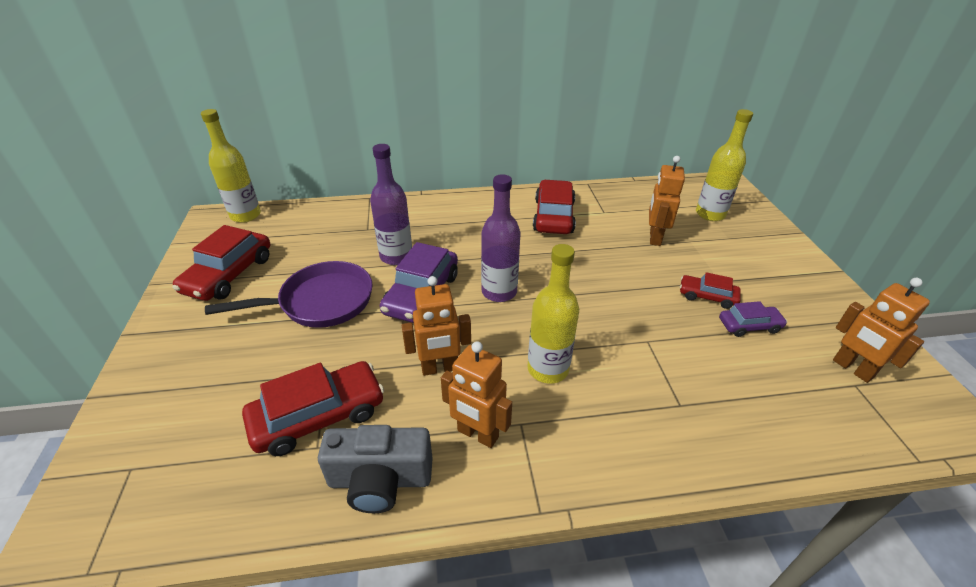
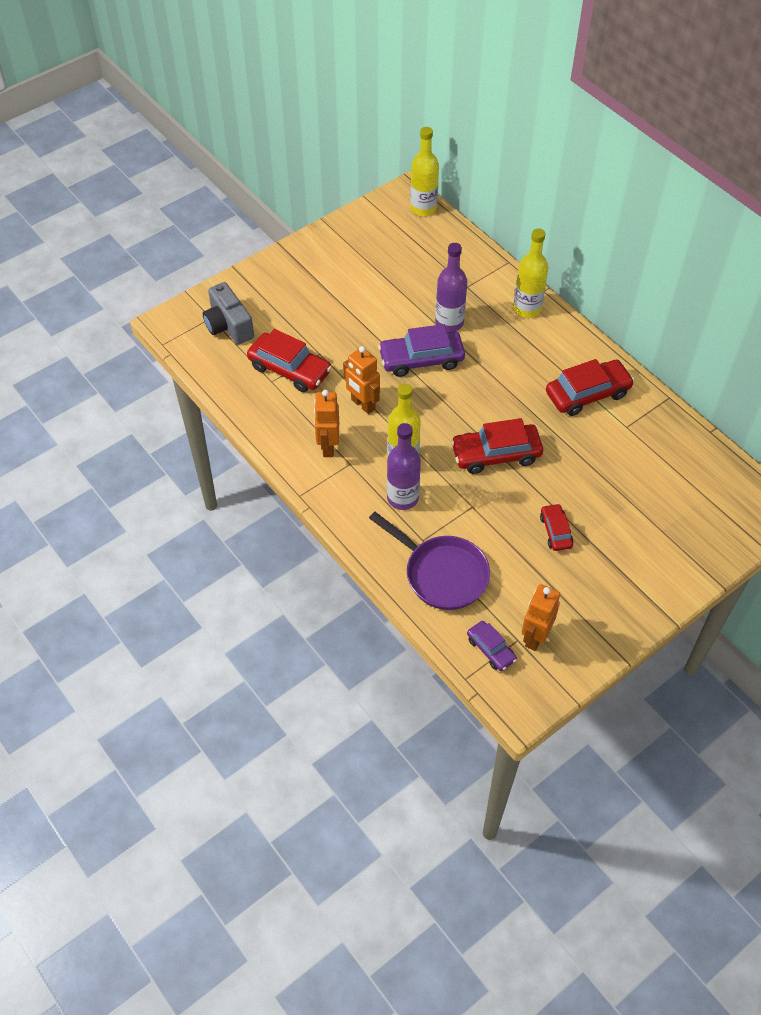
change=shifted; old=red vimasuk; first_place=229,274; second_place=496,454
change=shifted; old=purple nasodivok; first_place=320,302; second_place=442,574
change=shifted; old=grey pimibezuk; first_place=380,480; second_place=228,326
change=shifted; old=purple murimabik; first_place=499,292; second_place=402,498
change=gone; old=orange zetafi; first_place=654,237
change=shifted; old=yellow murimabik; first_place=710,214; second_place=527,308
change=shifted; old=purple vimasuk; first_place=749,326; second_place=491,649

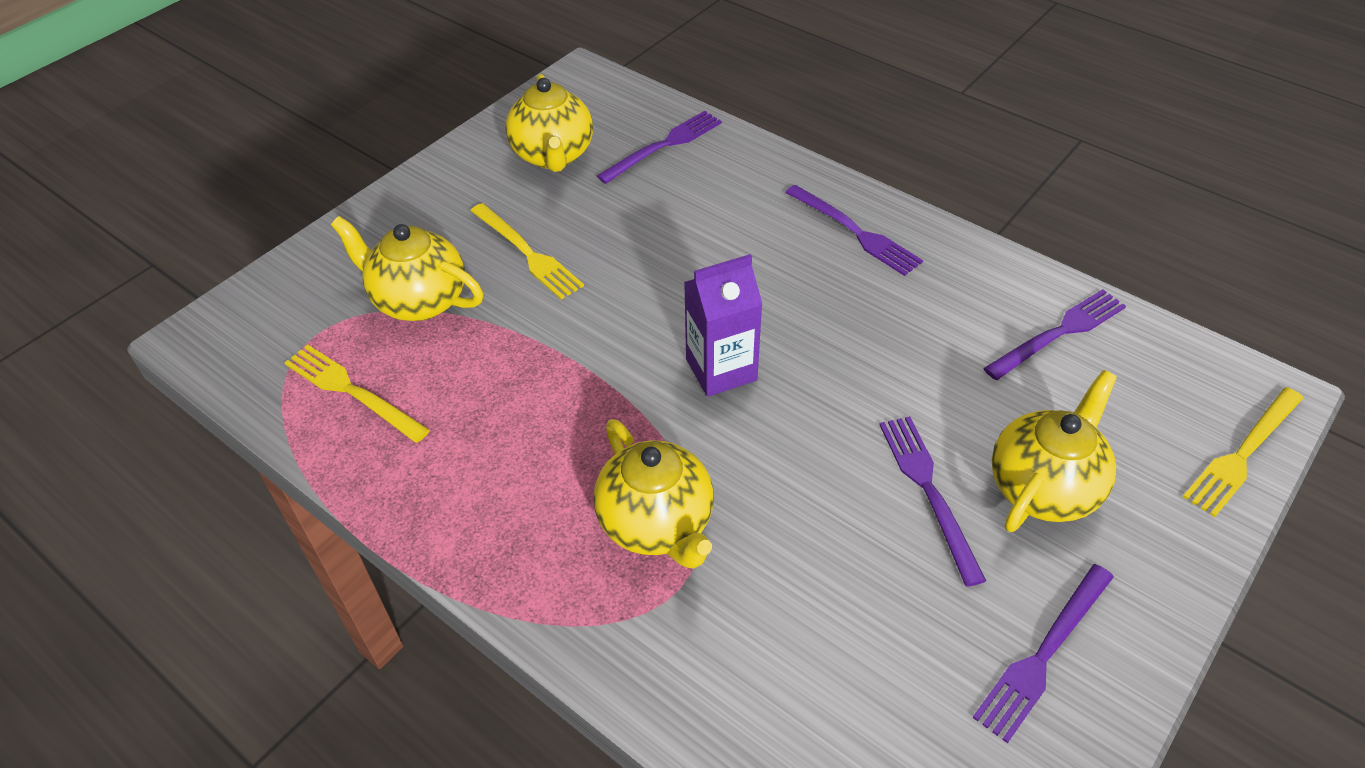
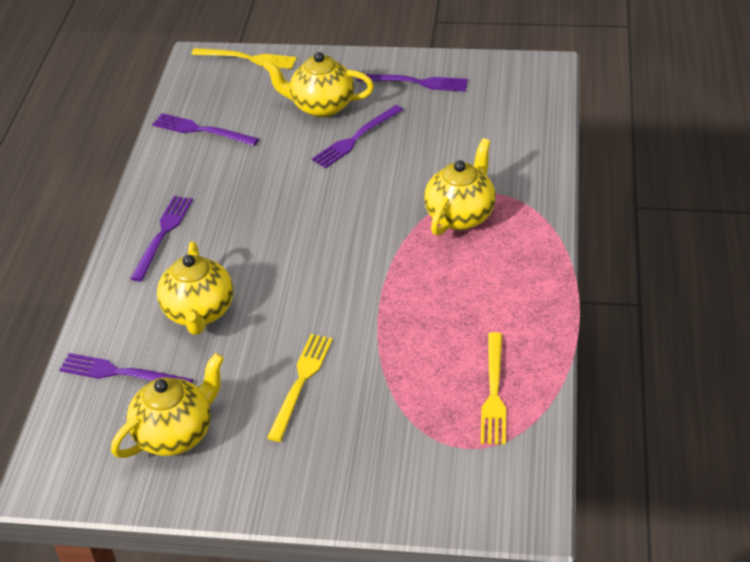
change=shifted; old=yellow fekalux; first_place=419,300; second_place=199,312
change=gone; old=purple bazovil; first_place=721,370

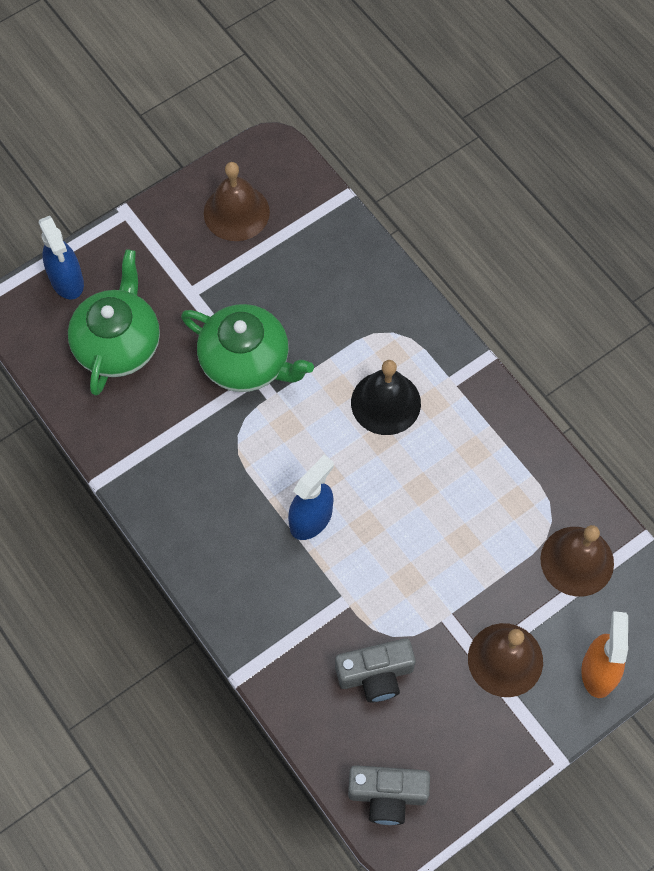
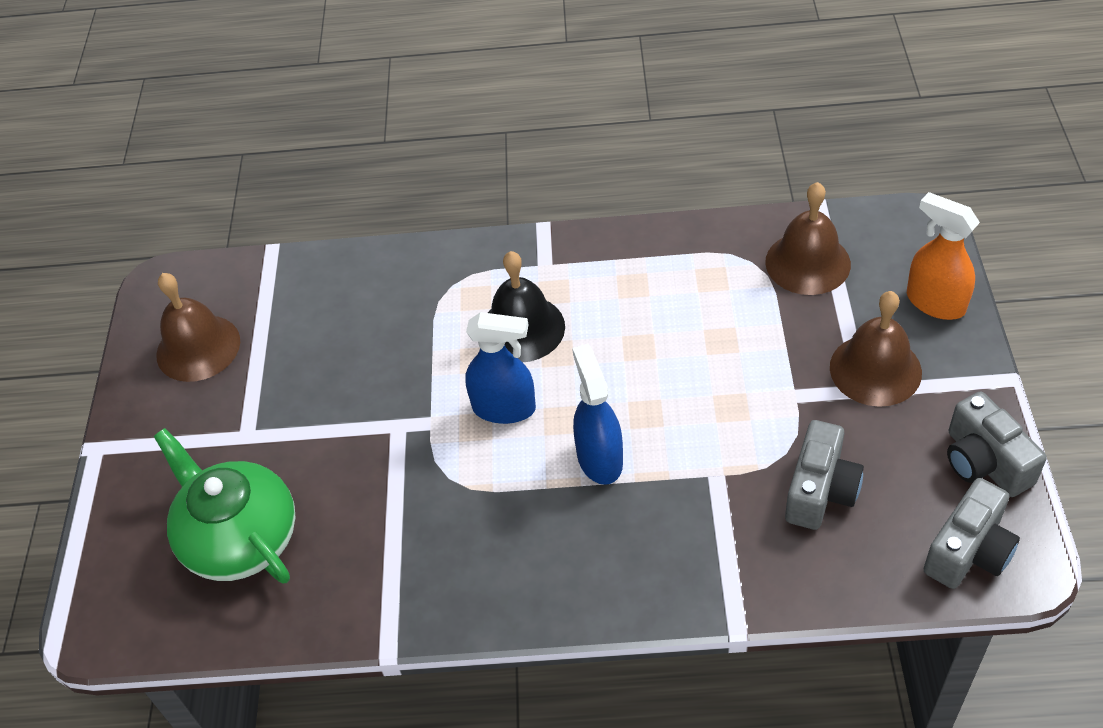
change=shifted; old=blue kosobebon; first_place=67,281; second_place=504,408
change=gone; old=green fekalux; first_place=246,362
change=new; new=grey pimibezuk; second_place=984,462

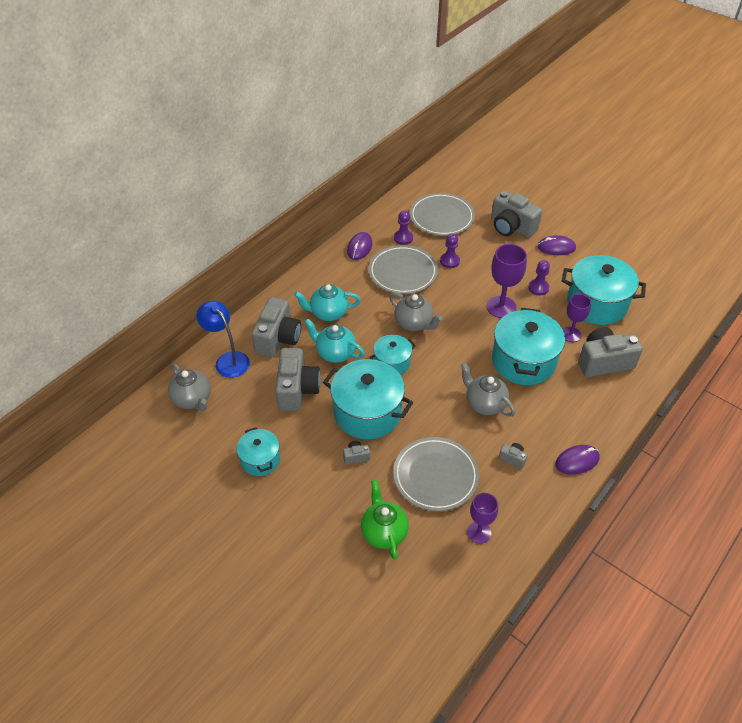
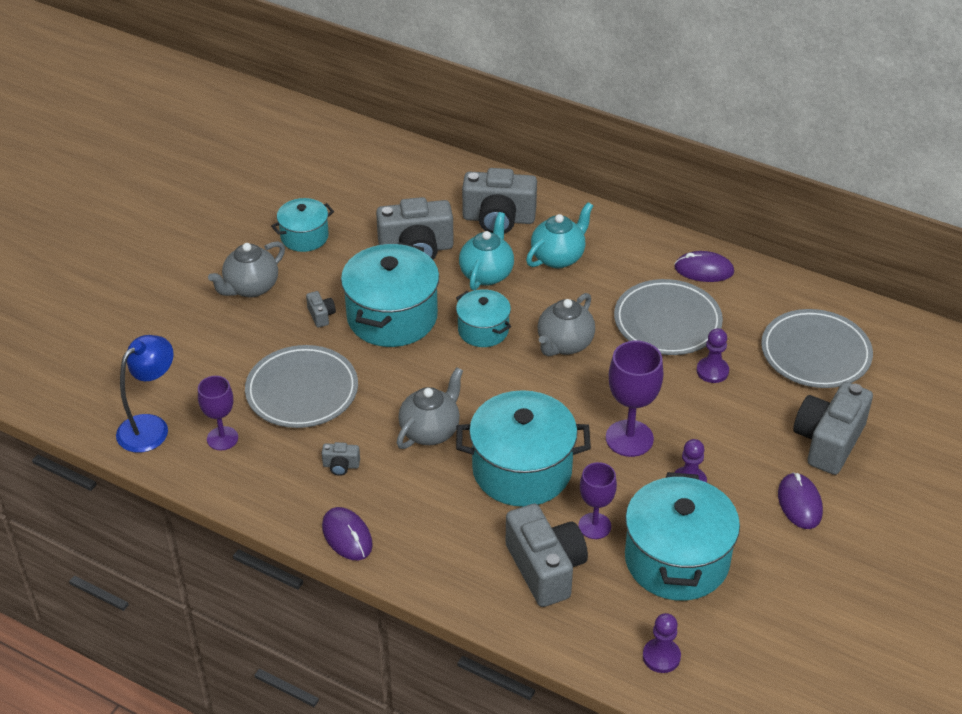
change=shifted; old=grey fekalux; first_place=192,399; second_place=251,288
change=shifted; old=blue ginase; first_place=228,360; second_place=151,427
change=rotated; old=turquoise fekalux; first_place=328,313; second_place=558,257; degrees=60
change=gone; old=green fekalux; first_place=384,532
change=shifted; old=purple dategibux; first_place=403,238; second_place=661,656
change=rotated; old=grey pimibezuk; first_place=512,458; second_place=341,466; degrees=75

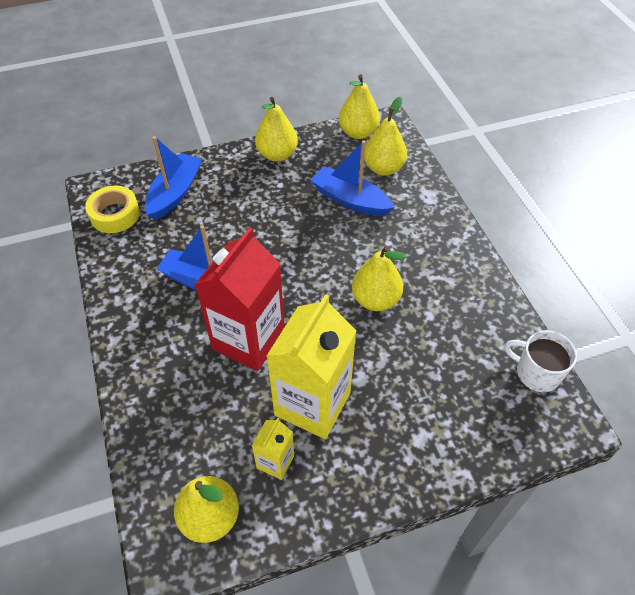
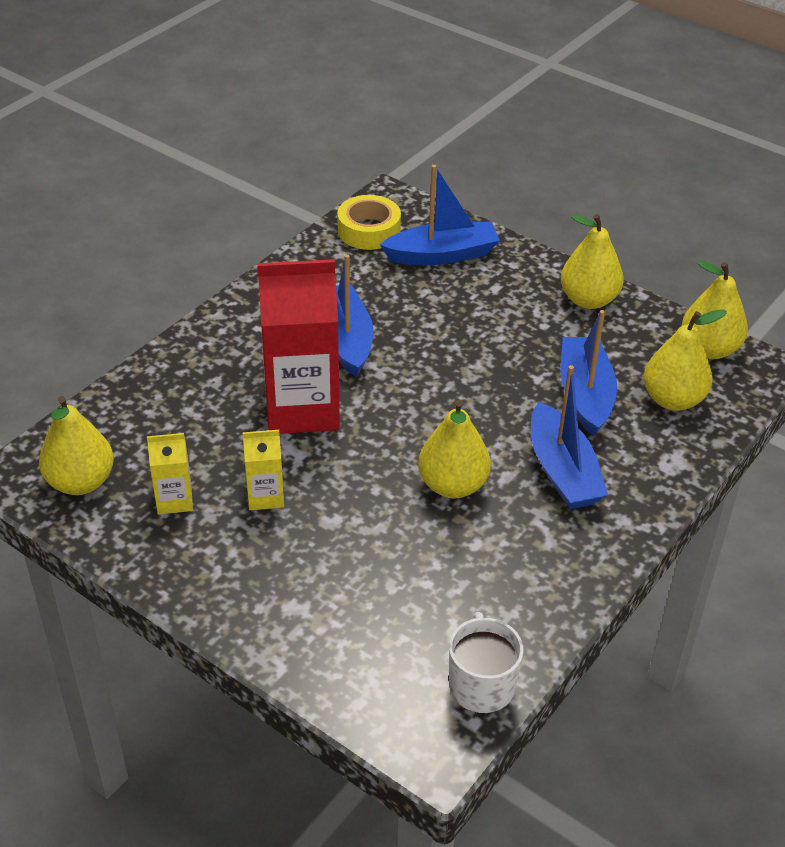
change=scaled; old=yellow bazovil; first_place=312,403; second_place=265,496; factor=0.47
change=new; new=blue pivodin; second_place=562,471

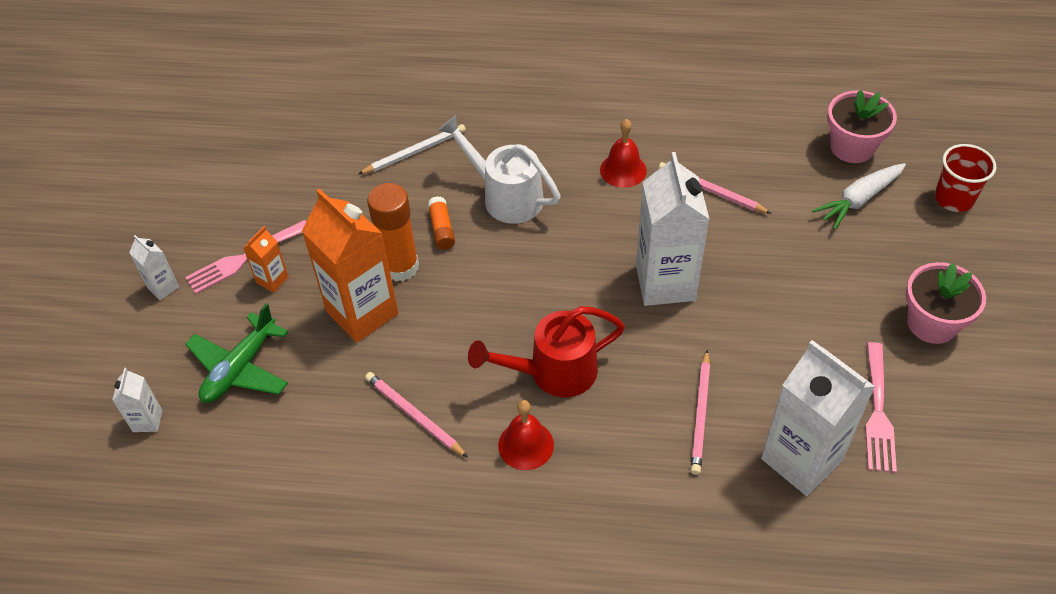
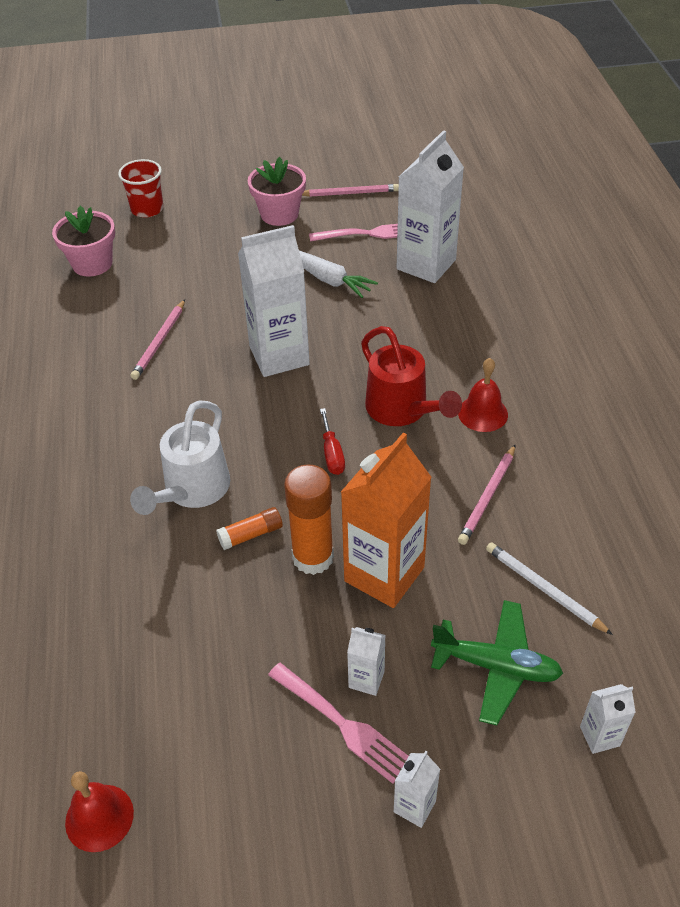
change=repainted; old=orange bazovil; new=white bazovil; first_place=272,280; second_place=366,679
change=shifted; old=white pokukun; first_place=414,152; second_place=544,589
change=shifted; old=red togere; first_place=623,170; second_place=99,817
change=shifted; old=pink pokukun; first_place=701,414; second_place=350,193
change=shifted; old=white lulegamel; first_place=859,200; second_place=329,280
change=new; new=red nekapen; second_place=332,454

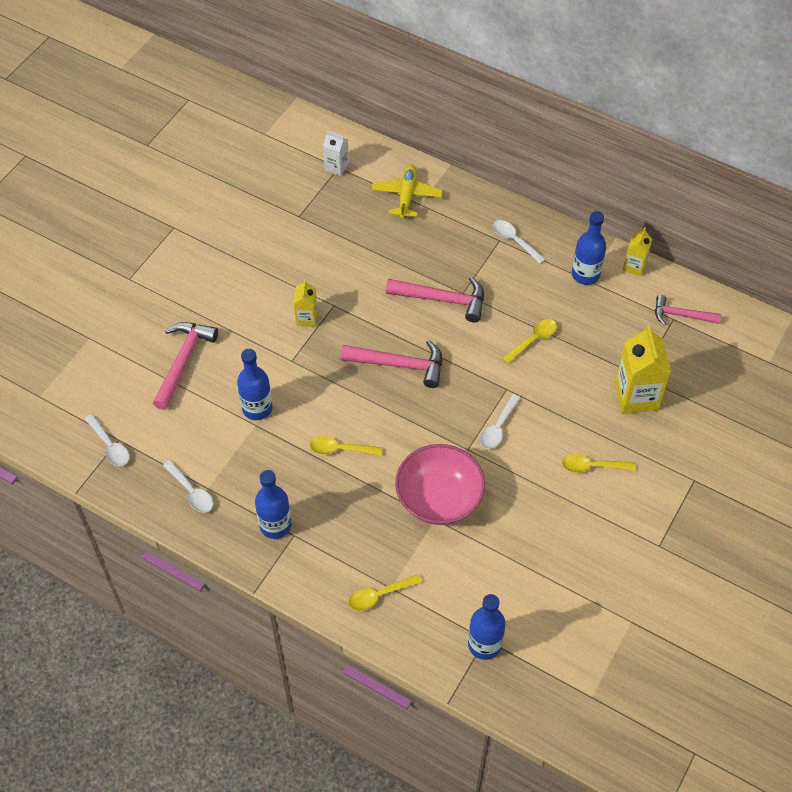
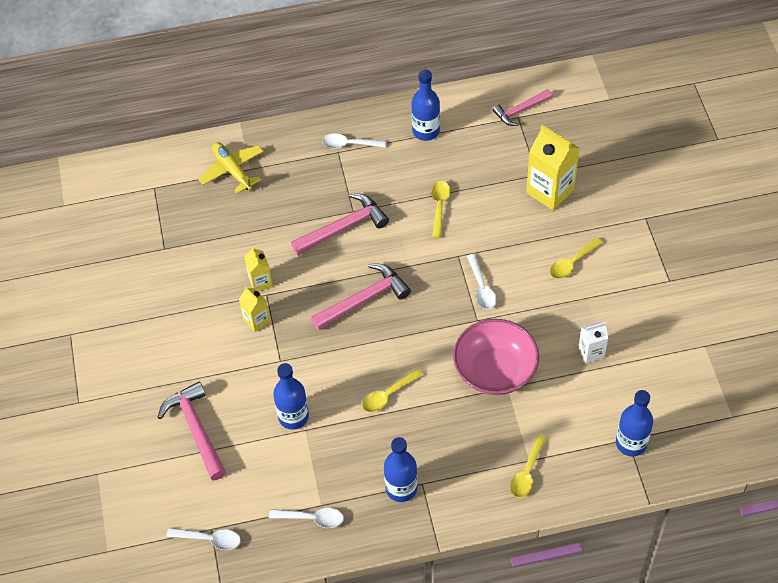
change=shifted; old=white bazovil; first_place=336,167; second_place=591,352
change=shifted; old=yellow bazovil; first_place=634,266; second_place=260,282

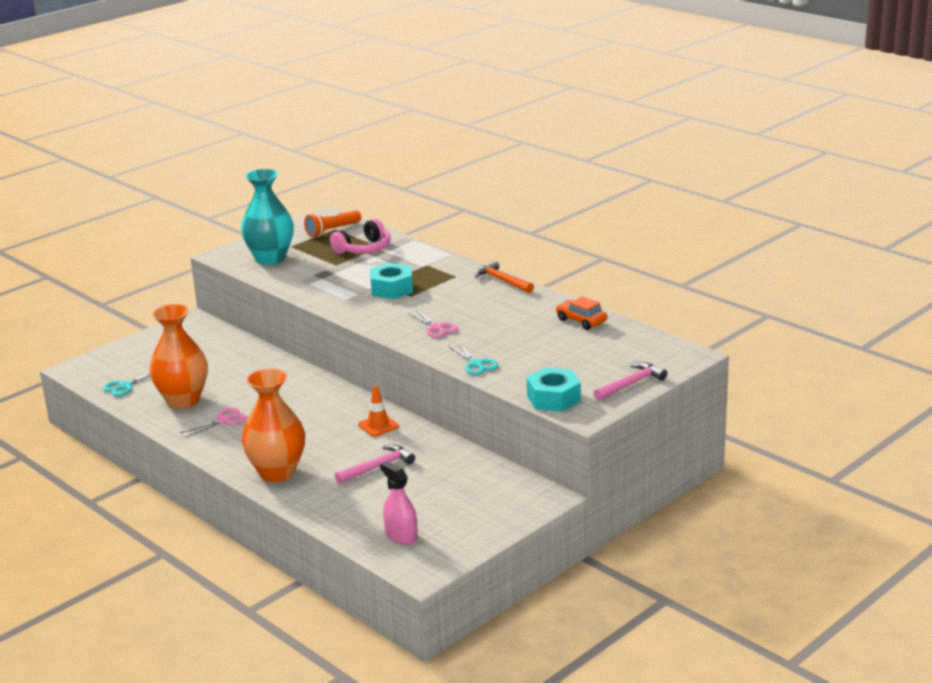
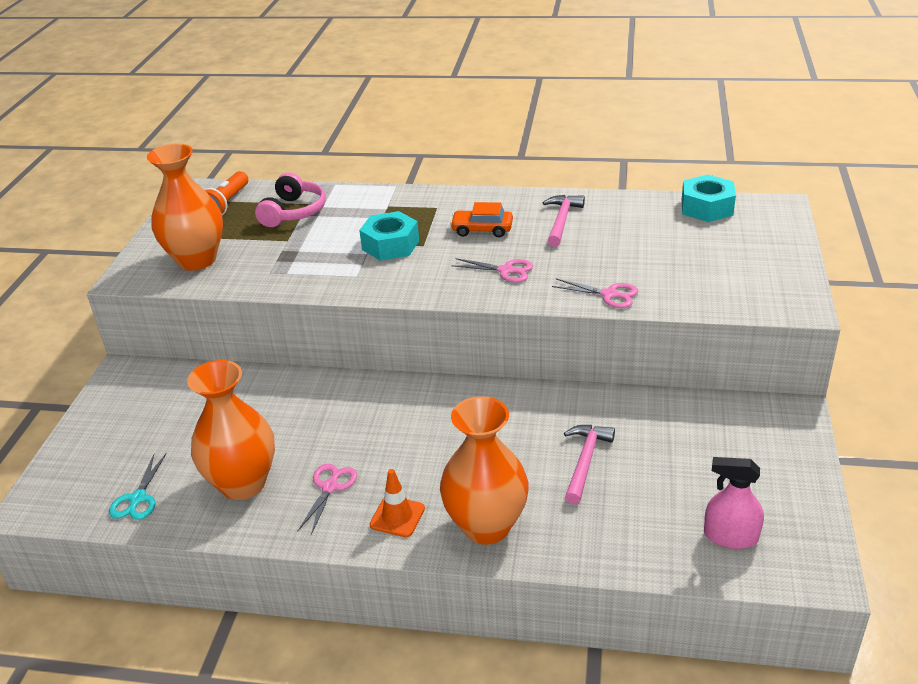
change=repainted; old=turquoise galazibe; new=orange galazibe; first_place=270,259; second_place=197,260
change=shifted; old=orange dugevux; first_place=378,426; second_place=397,517
change=repainted; old=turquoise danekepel; new=pink danekepel; first_place=476,364; second_place=609,295
change=gone; old=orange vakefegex; first_place=502,281
change=shifted; old=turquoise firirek; first_place=553,398; second_place=706,207
change=shifted; old=orange vimasuk; first_place=581,321; second_place=482,230
change=shifted; old=pink vakefegex; first_place=631,384; second_place=561,221

